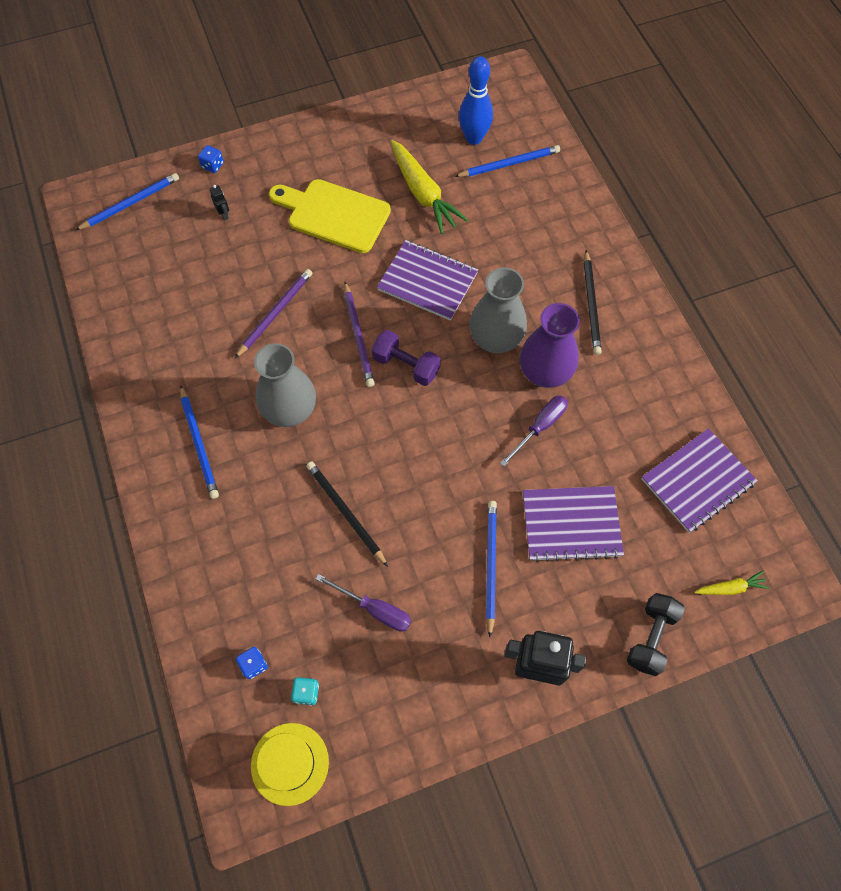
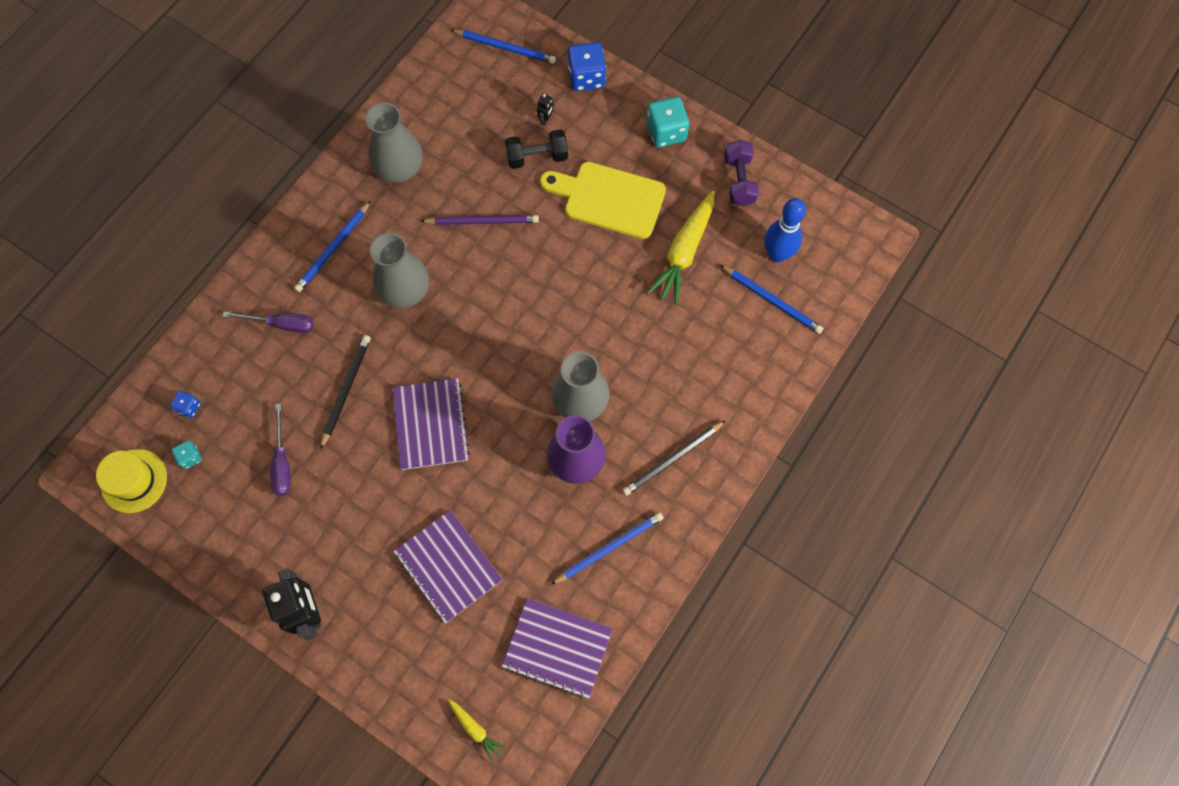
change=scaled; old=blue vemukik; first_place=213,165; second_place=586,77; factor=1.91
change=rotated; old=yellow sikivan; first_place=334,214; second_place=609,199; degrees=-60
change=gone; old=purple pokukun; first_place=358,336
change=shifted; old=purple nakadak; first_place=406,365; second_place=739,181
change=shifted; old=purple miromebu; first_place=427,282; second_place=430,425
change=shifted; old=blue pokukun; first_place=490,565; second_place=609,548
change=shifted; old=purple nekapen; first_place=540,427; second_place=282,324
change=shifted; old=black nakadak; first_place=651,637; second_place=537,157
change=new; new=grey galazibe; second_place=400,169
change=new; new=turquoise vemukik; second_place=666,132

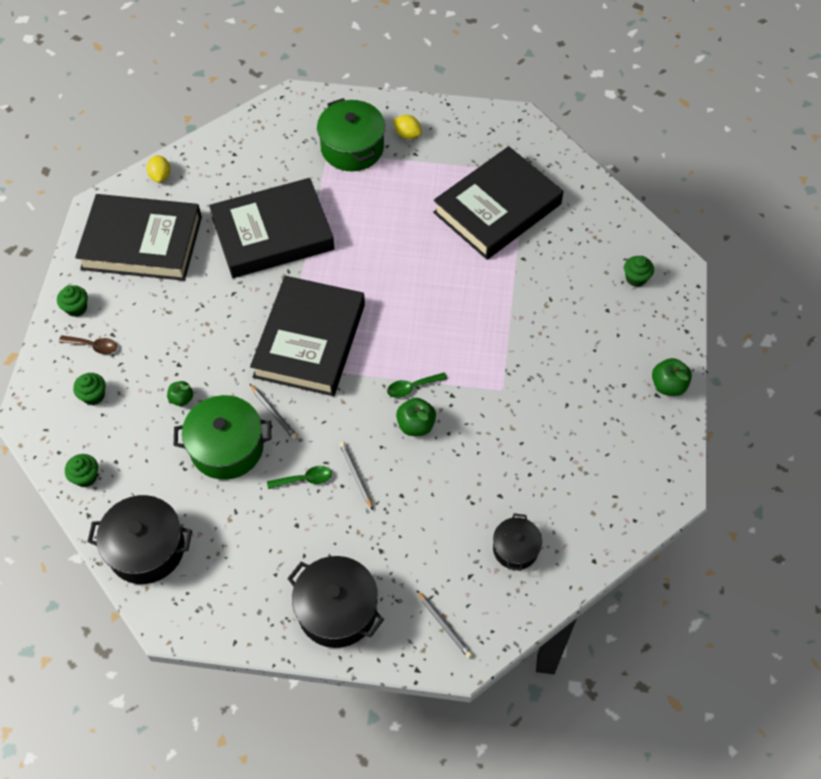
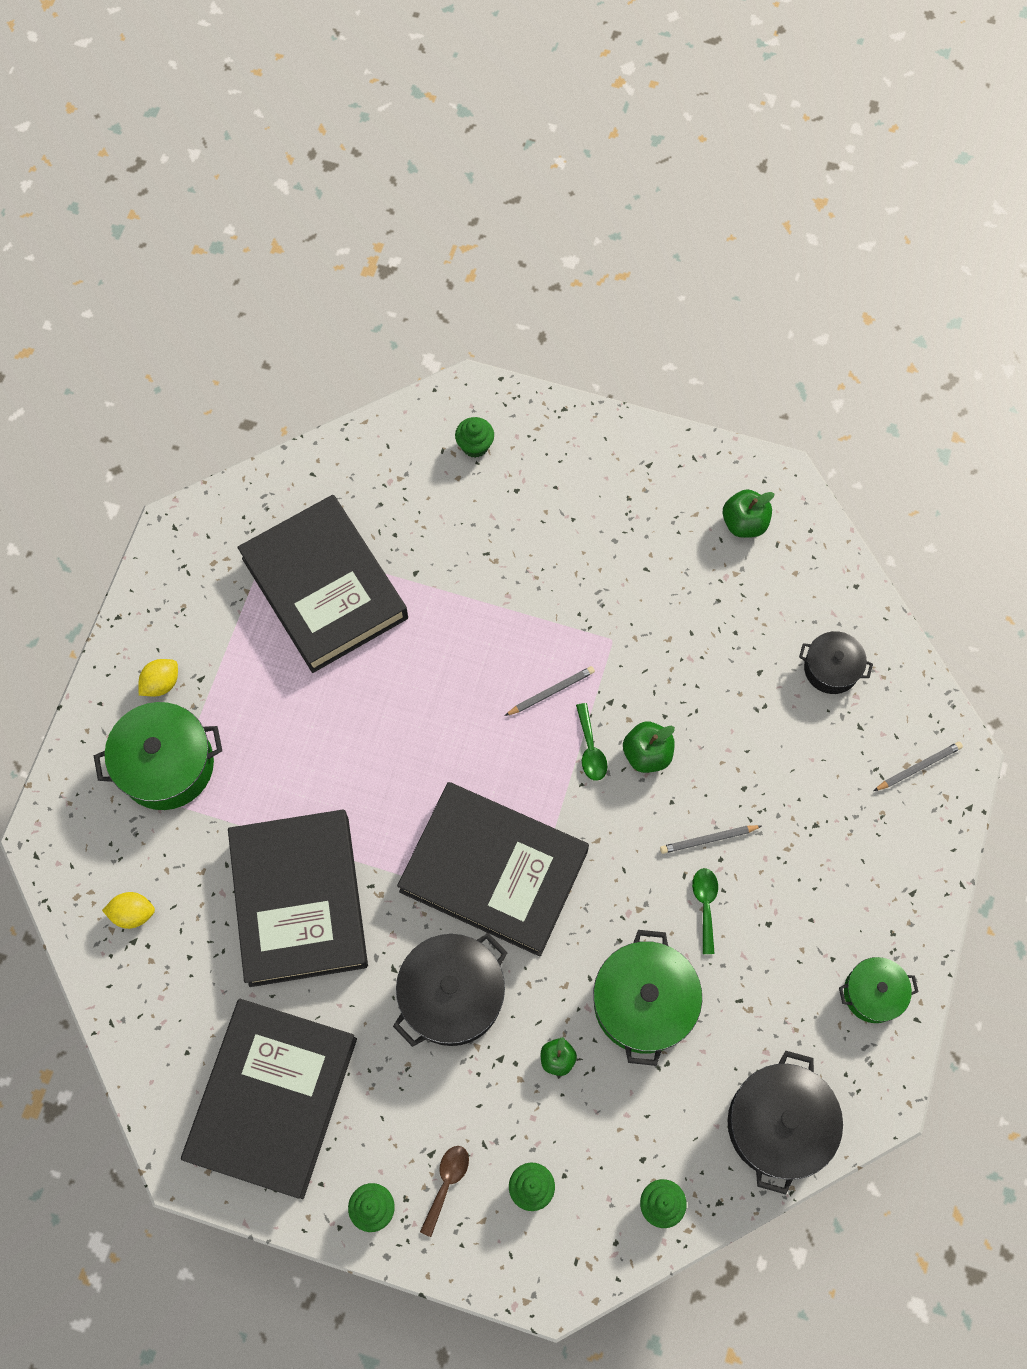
change=shifted; old=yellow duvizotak; first_place=160,176; second_place=133,913
change=shifted; old=grey pokukun; first_place=274,413; second_place=551,692
change=shifted; old=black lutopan; first_place=337,610; second_place=452,995
change=shifted; old=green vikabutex; first_place=668,385; second_place=744,523
change=new; new=green lutopan; second_place=872,993

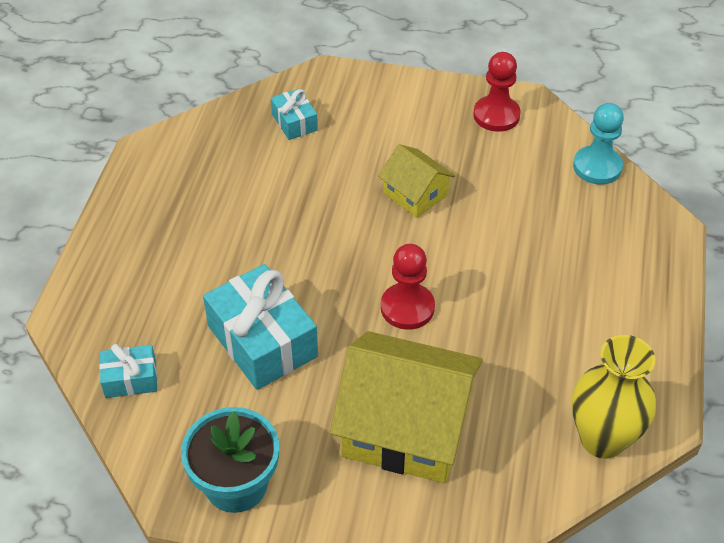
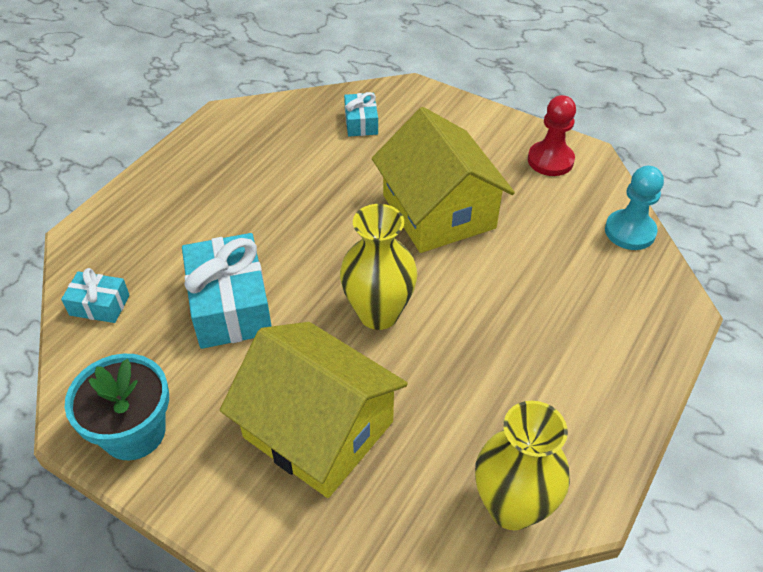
change=scaled; old=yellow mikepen; first_place=415,194; second_place=438,211; factor=1.9
change=swapped; old=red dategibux; new=yellow galazibe; first_place=407,308; second_place=378,313

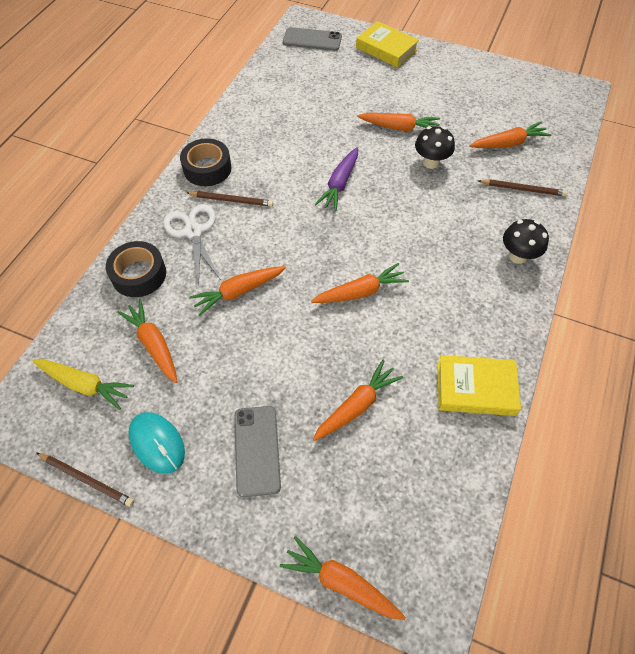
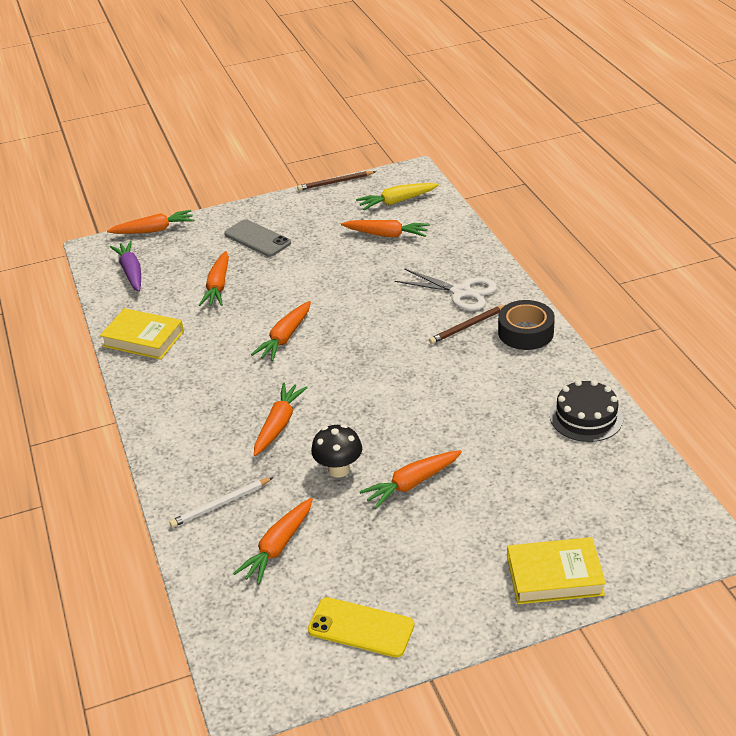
change=gone; old=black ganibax; first_place=139,274
change=gone; old=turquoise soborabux; first_place=157,443
change=shifted; old=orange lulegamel; first_place=238,292; second_place=278,425
change=gone; old=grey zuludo; first_place=312,40
change=shifted; old=purple lulegamel; first_place=339,184; second_place=131,272
change=rotated; old=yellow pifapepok; first_place=475,388; second_place=143,339; degrees=60
change=repainted; old=brown pokukun; new=white pokukun; first_place=523,189; second_place=221,504
change=gone; old=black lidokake; first_place=517,256
change=new; new=yellow zuludo; second_place=361,627
change=new; new=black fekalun; second_place=586,417

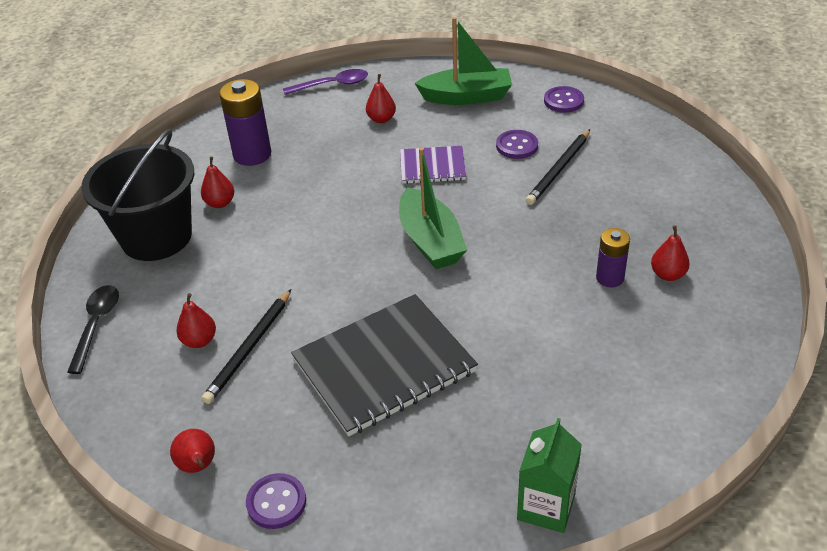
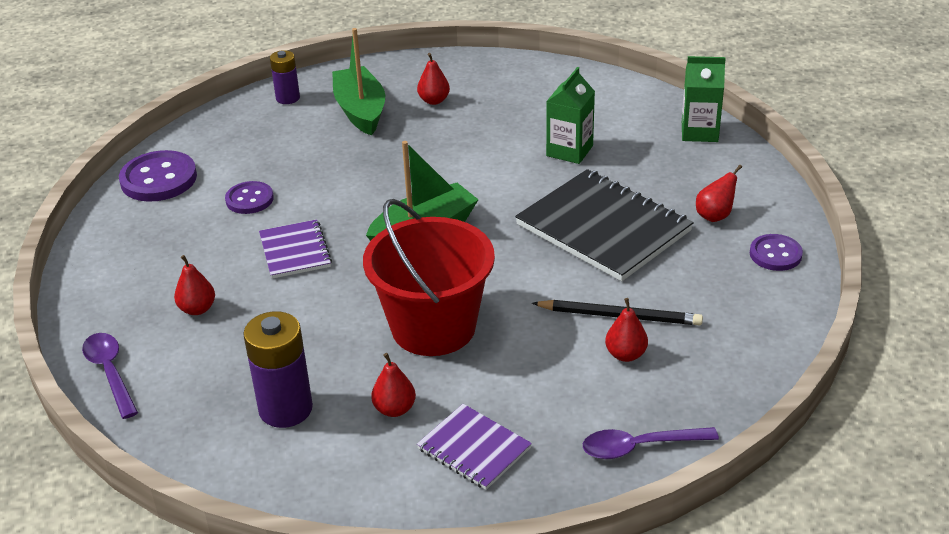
change=repainted; old=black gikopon; new=purple gikopon; first_place=96,325; second_place=640,447
change=swapped; old=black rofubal; new=purple miromebu; first_place=156,237; second_place=474,448
change=shifted; old=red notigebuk; first_place=198,466; second_place=715,216
change=shifted; old=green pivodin; first_place=466,97; second_place=360,111
change=gone; old=black pokukun; first_place=559,169
change=scaled; old=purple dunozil; first_place=563,101; second_place=159,179; factor=1.63
change=shifted; old=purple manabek; first_place=610,278; second_place=288,98
change=new; new=red rofubal; second_place=433,327
change=new; new=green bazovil; second_place=569,151

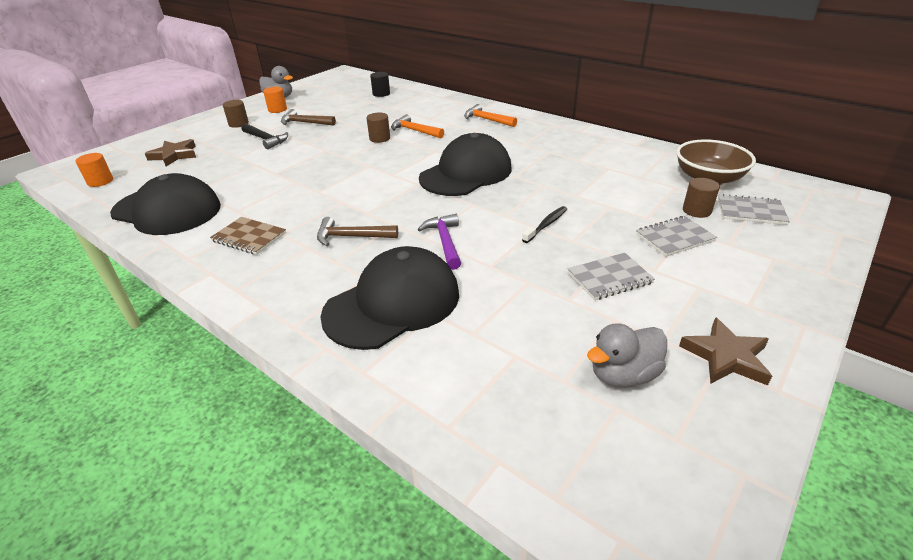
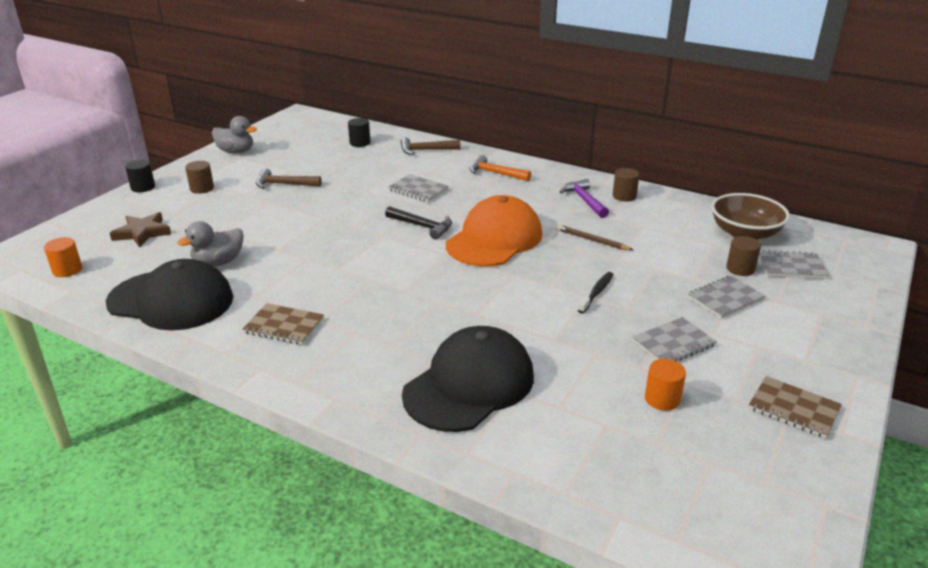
change=shifted; old=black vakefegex; first_place=266,140; second_place=422,226
change=shifted; old=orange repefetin; first_place=277,109; second_place=662,399
change=shifted; old=brown vakefegex; first_place=352,237; second_place=426,150
change=shifted; old=brown repefetin; first_place=379,138; second_place=624,196
change=swapped; old=orange vakefegex; new=grey miromebu; first_place=415,131; second_place=418,190
change=shifted; old=purple vakefegex; first_place=445,242; second_place=584,200
change=repainted; old=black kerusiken; new=orange kerusiken; first_place=466,173; second_place=494,239
change=shifted; old=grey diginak; first_place=623,375; second_place=218,262
change=swapped; old=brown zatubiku; new=brown miromebu; first_place=726,357; second_place=793,409
change=new; new=black repefetin; second_place=143,187
change=new; new=brown pokukun; second_place=592,240

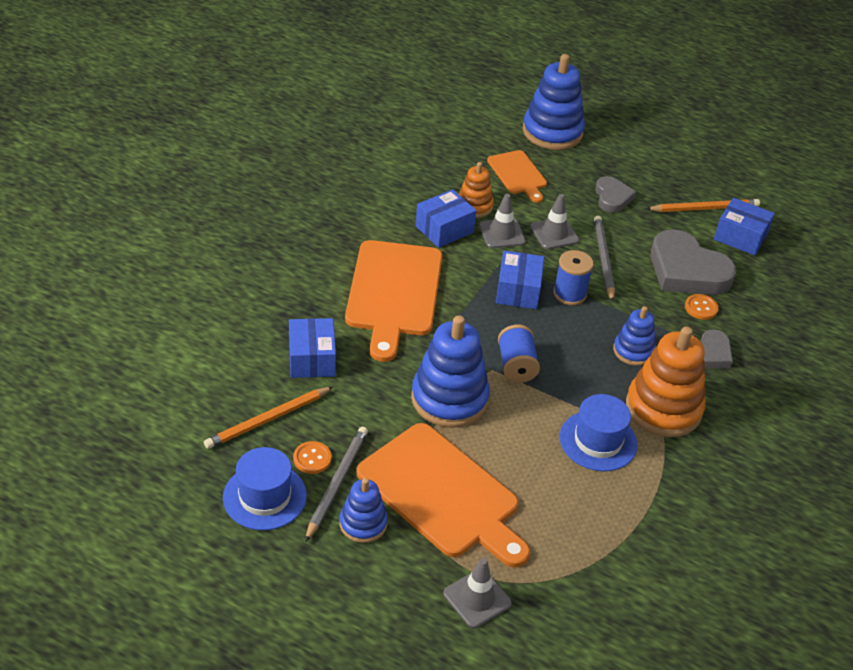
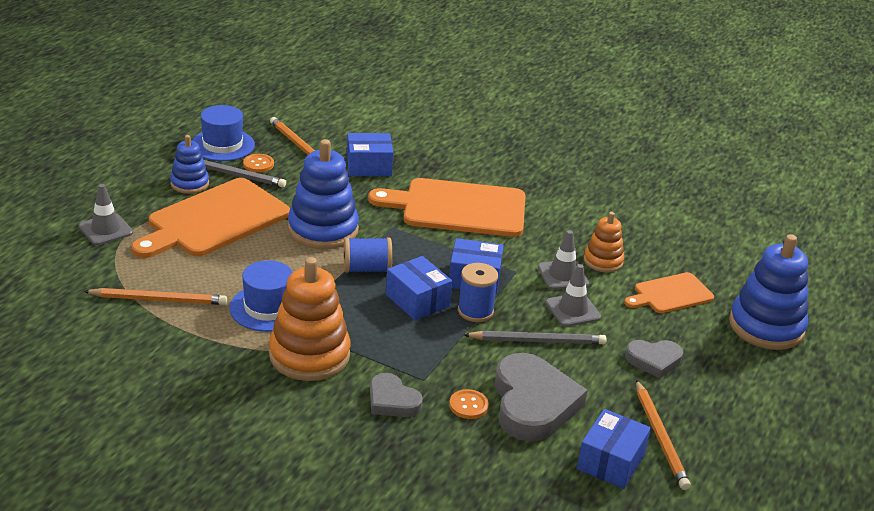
change=shifted; old=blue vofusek; first_place=444,229; second_place=417,300
change=gone; old=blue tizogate; first_place=633,351
change=rotated; old=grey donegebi; first_place=687,270; second_place=533,403; degrees=135
change=new; new=orange pokukun; second_place=159,299

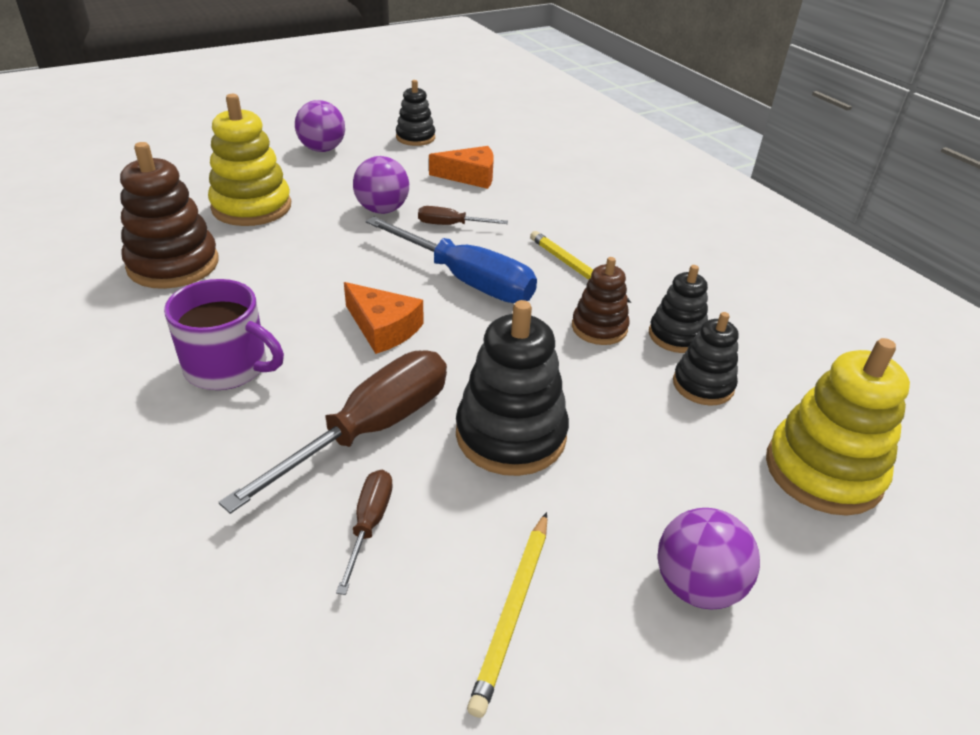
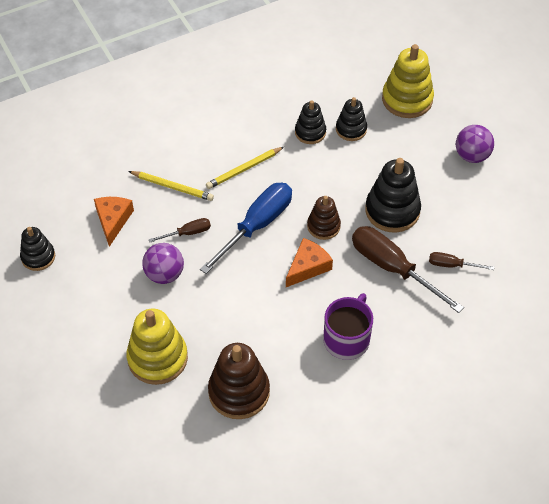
change=gone; old=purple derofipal; first_place=322,149
change=rotated; old=brown nekapen; first_place=451,225; second_place=187,233; degrees=-120
change=shifted; old=yellow pokukun; first_place=512,611; second_place=172,187
change=shifted; old=brown tizogate; first_place=599,328; second_place=323,226

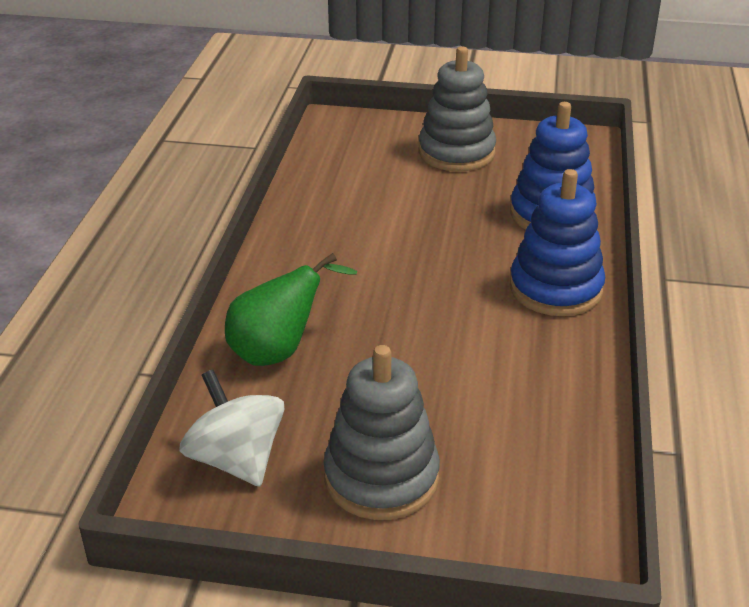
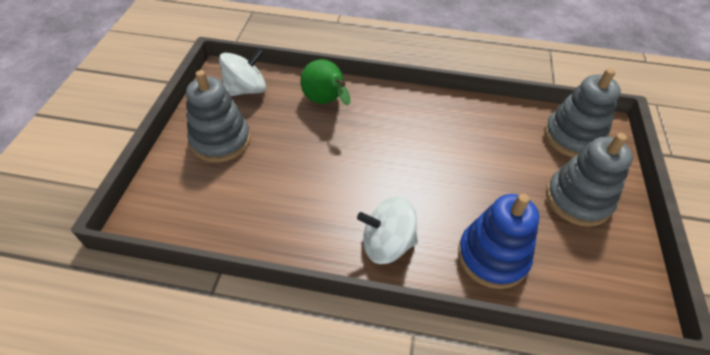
change=swapped; old=blue tizogate; new=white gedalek; first_place=555,289; second_place=387,243
change=new; new=grey tizogate; second_place=572,137

